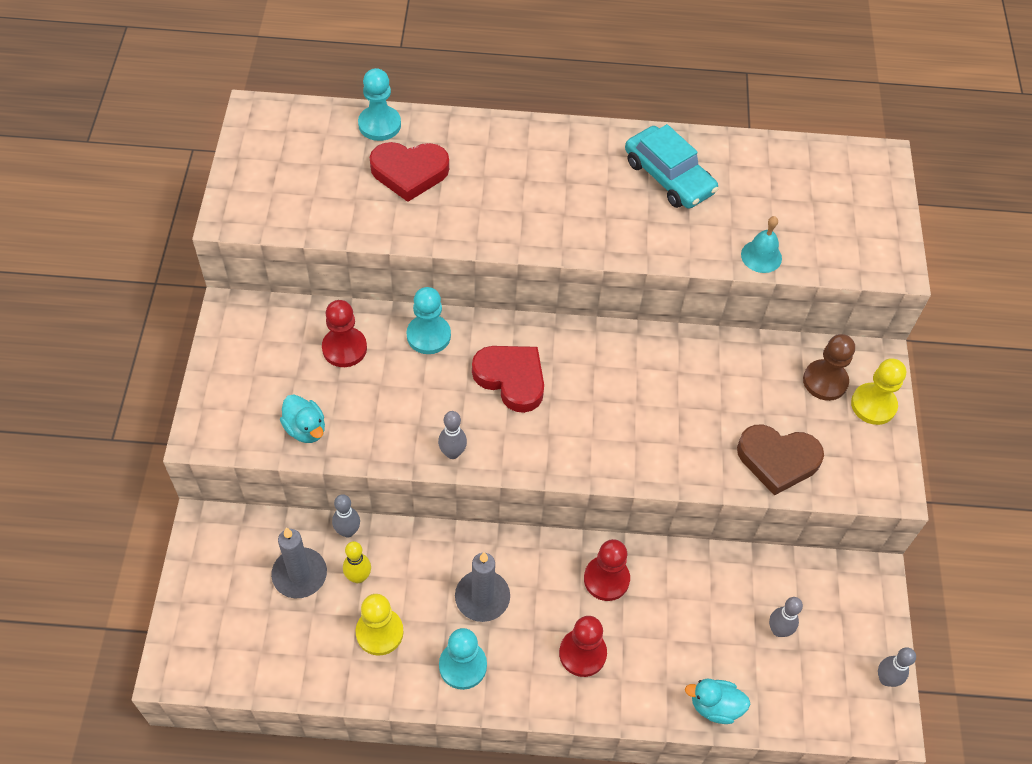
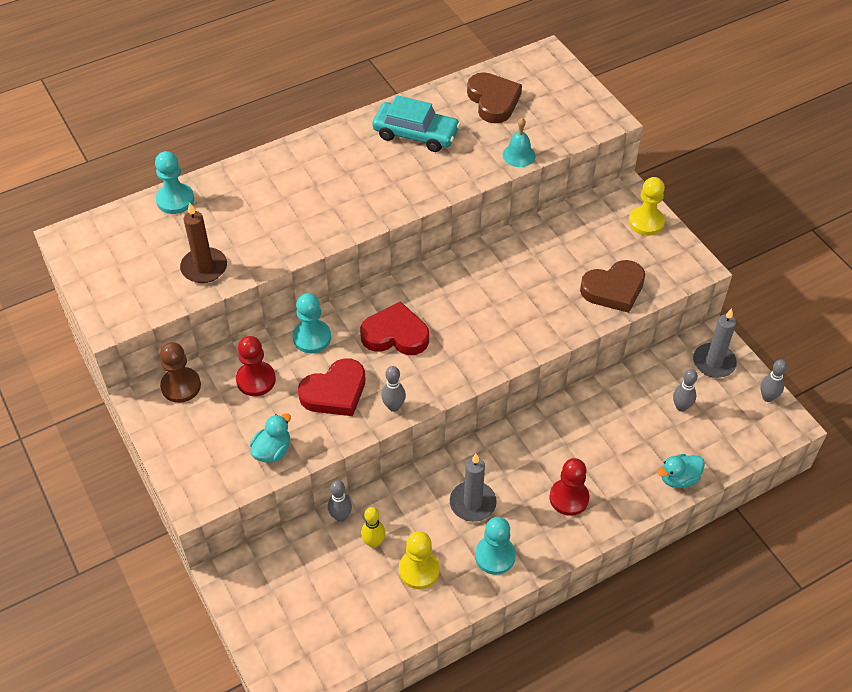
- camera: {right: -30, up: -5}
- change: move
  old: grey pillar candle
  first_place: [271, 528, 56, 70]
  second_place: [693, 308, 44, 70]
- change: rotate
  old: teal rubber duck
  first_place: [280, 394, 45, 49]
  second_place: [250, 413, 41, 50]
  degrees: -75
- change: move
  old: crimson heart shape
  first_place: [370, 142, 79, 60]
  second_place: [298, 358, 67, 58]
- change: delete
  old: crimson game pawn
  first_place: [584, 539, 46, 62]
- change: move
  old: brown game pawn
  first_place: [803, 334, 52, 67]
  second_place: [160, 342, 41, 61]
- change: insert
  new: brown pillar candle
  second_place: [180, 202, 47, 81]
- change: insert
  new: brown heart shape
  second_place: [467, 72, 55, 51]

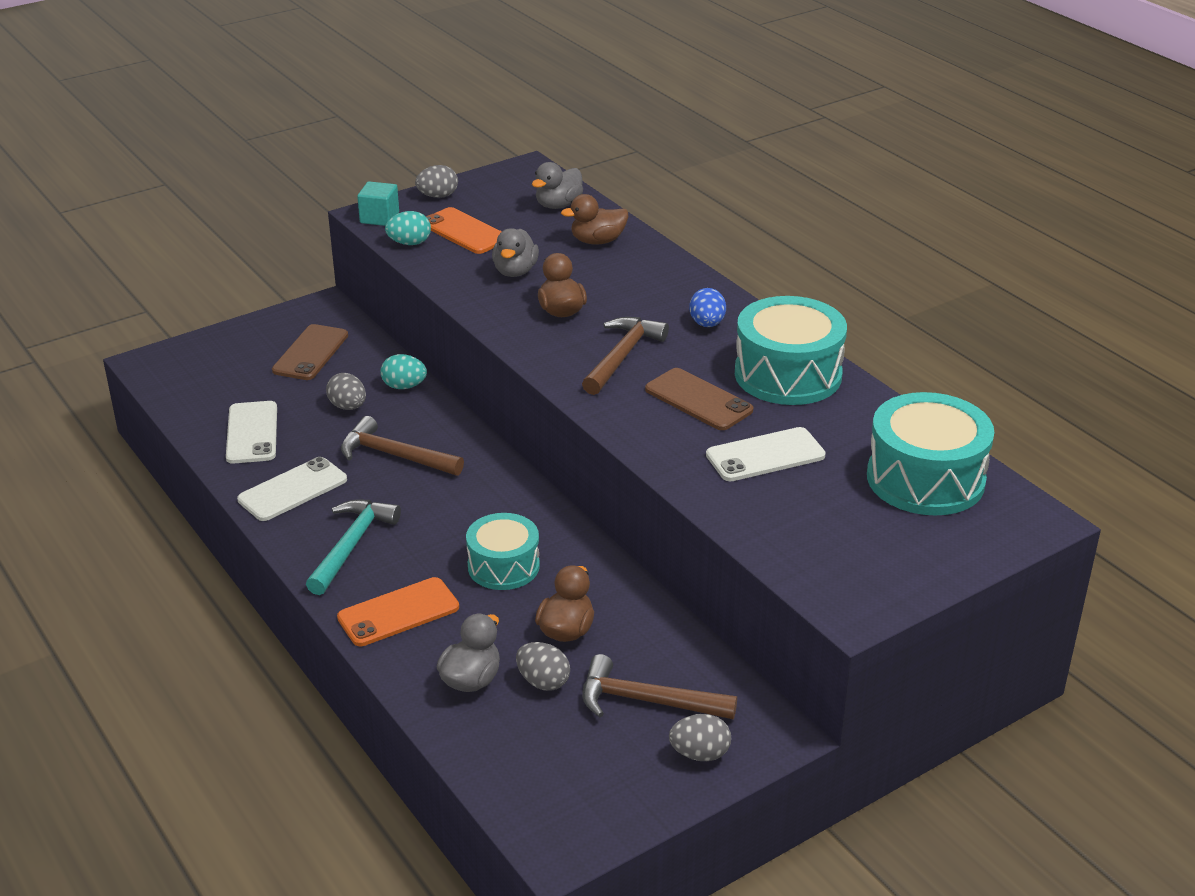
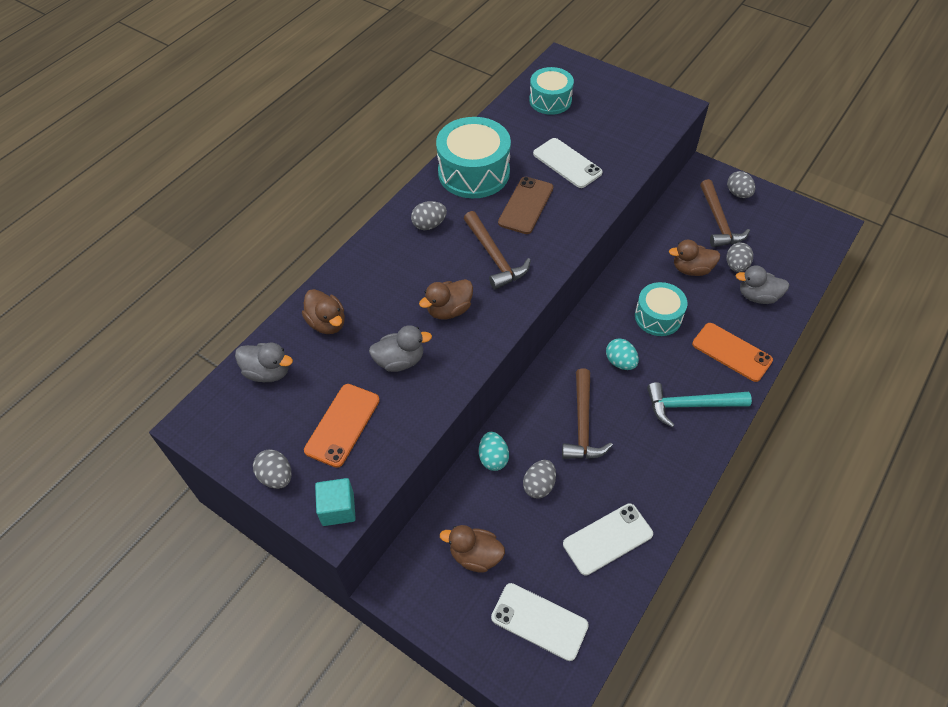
- camera: {right: -110, up: 20}
- change: move
  old: white smartphone
  first_place: [237, 457, 110, 64]
  second_place: [491, 583, 98, 78]
- change: replace
  old: brown smartphone
  new: brown rubber duck
  first_place: [272, 324, 76, 56]
  second_place: [440, 525, 65, 48]
- change: move
  old: teal toy egg
  first_place: [385, 211, 46, 34]
  second_place: [606, 338, 33, 32]
- change: rotate
  old: brown claw hammer
  first_place: [582, 317, 87, 78]
  second_place: [464, 211, 67, 79]
  degrees: -120
- change: recolor
  old: royal blue toy egg
  new: grey toy egg
  first_place: [689, 288, 37, 39]
  second_place: [411, 201, 36, 29]
- change: resize
  old: teal snare drum
  first_place: [867, 392, 127, 124]
  second_place: [529, 67, 45, 48]
  factor: 0.64

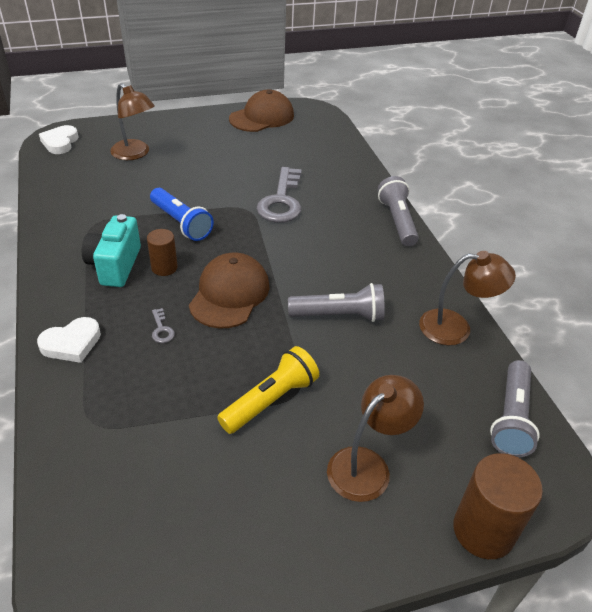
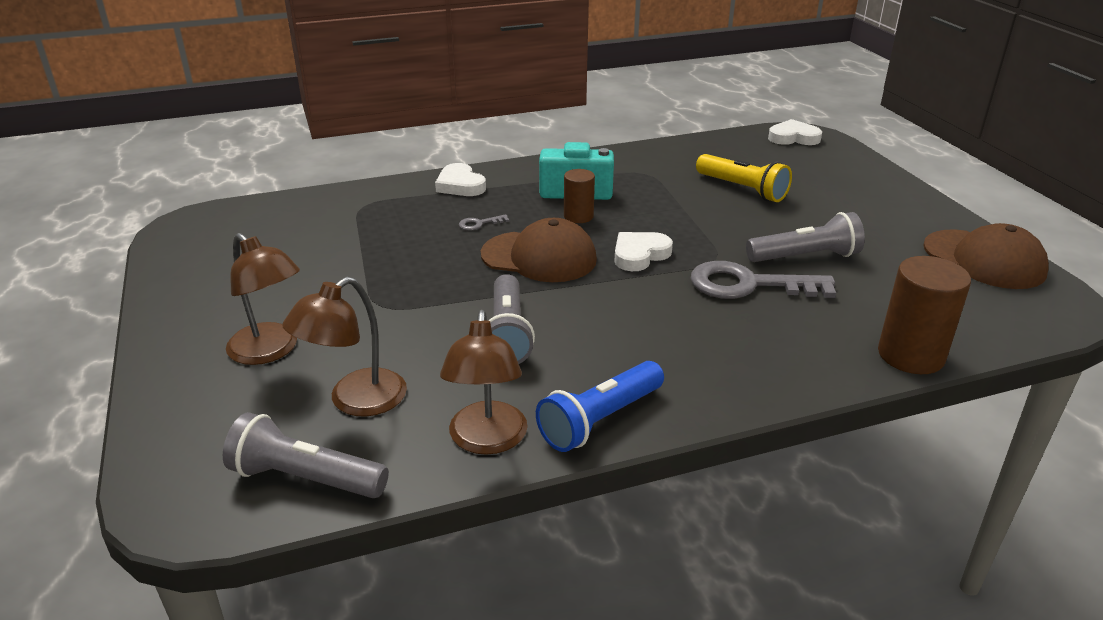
- camera: {right: 90, up: -10}
- change: move
  old: brown reading lamp
  first_place: [110, 83, 45, 77]
  second_place: [282, 277, 125, 140]
- change: move
  old: royal blue pocket torch
  first_place: [150, 188, 64, 53]
  second_place: [536, 361, 128, 91]
- change: move
  old: bright yellow pocket torch
  first_place: [217, 346, 102, 88]
  second_place: [696, 154, 96, 48]
- change: move
  old: grey pocket torch
  first_place: [378, 176, 41, 70]
  second_place: [746, 212, 119, 50]
- change: move
  old: brown cylinder
  first_place: [453, 453, 90, 106]
  second_place: [878, 256, 93, 118]
- change: insert
  new: white heart shape
  second_place: [614, 232, 59, 39]

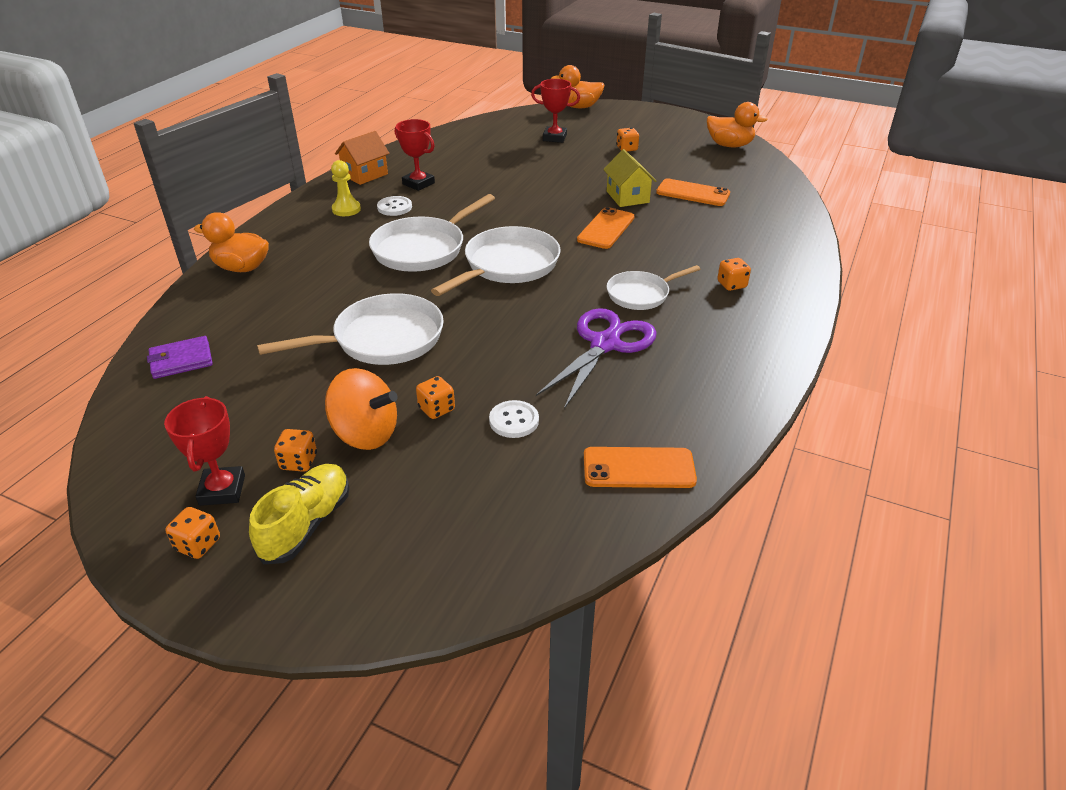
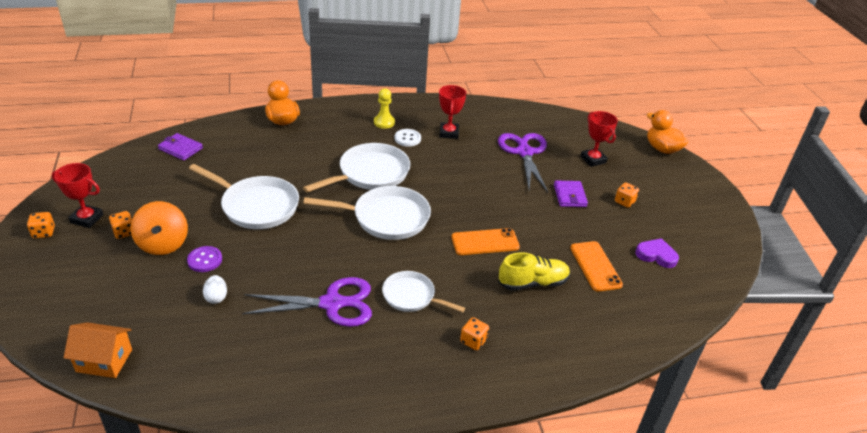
- camera: {right: 50, up: 0}
- change: rotate
  old: crimson trophy
  first_place: [164, 396, 81, 110]
  second_place: [52, 163, 52, 65]
  degrees: 60
- change: move
  old: bright yellow shoe
  first_place: [249, 464, 101, 100]
  second_place: [498, 252, 72, 39]
- change: move
  old: bright orange house
  first_place: [335, 131, 55, 54]
  second_place: [63, 322, 69, 56]
- change: rotate
  old: white frying pan
  first_place: [369, 194, 126, 78]
  second_place: [303, 143, 108, 50]
  degrees: 135
- change: replace
  old: bright orange die
  new: royal purple sewing button
  first_place: [416, 376, 39, 43]
  second_place: [187, 246, 35, 26]
- change: replace
  old: white sewing button
  new: white toy egg
  first_place: [489, 400, 50, 38]
  second_place: [203, 275, 24, 29]
- change: delete
  old: bright orange smartphone
  first_place: [584, 447, 113, 41]
- change: delete
  old: bright yellow house
  first_place: [603, 149, 53, 58]
- change: delete
  old: bright orange rubber duck
  first_place: [707, 102, 61, 45]
- change: insert
  new: royal purple shears
  second_place: [498, 133, 50, 59]
- change: insert
  new: royal purple billfold
  second_place: [554, 181, 34, 26]
- change: insert
  new: royal purple heart shape
  second_place: [636, 238, 43, 30]

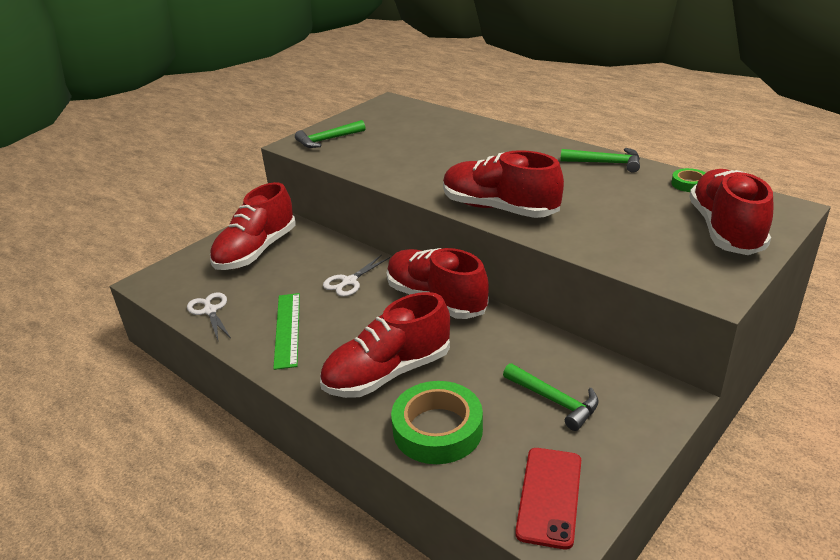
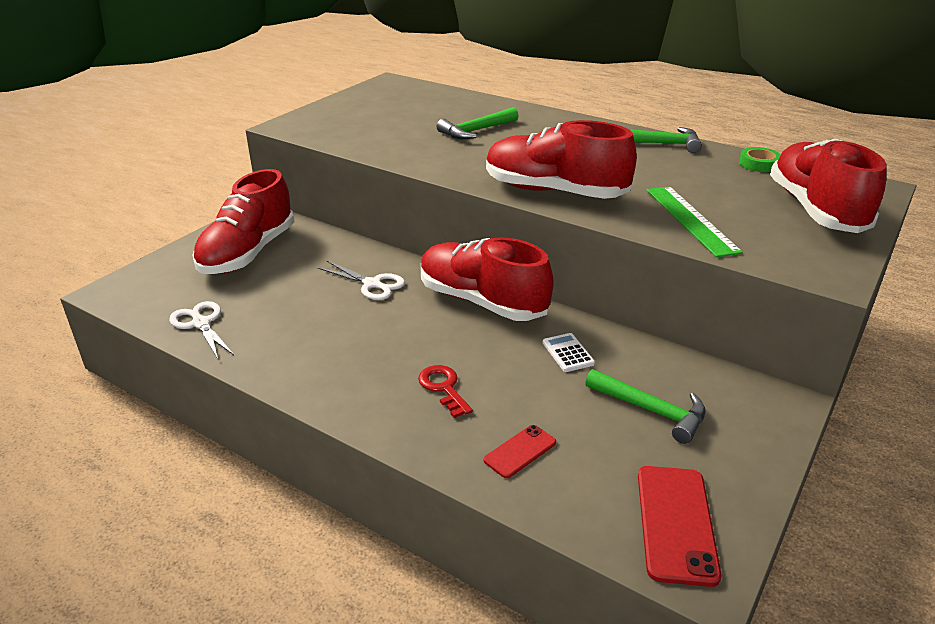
- camera: {right: -10, up: 0}
- change: move
  old: leaf-green ruler
  first_place: [273, 293, 27, 77]
  second_place: [646, 186, 97, 71]
- change: move
  old: leaf-green claw hammer
  first_place: [295, 120, 70, 28]
  second_place: [437, 107, 82, 32]
- change: replace
  old: crimson shoe
  new: crimson door key
  first_place: [320, 292, 130, 106]
  second_place: [418, 365, 55, 53]
- change: rotate
  old: white shears
  first_place: [323, 255, 67, 42]
  second_place: [318, 261, 87, 39]
  degrees: -90
- change: replace
  old: leaf-green sticky tape
  new: crimson smartphone
  first_place: [391, 381, 92, 83]
  second_place: [484, 425, 72, 53]
- change: insert
  new: white calculator
  second_place: [543, 333, 52, 39]

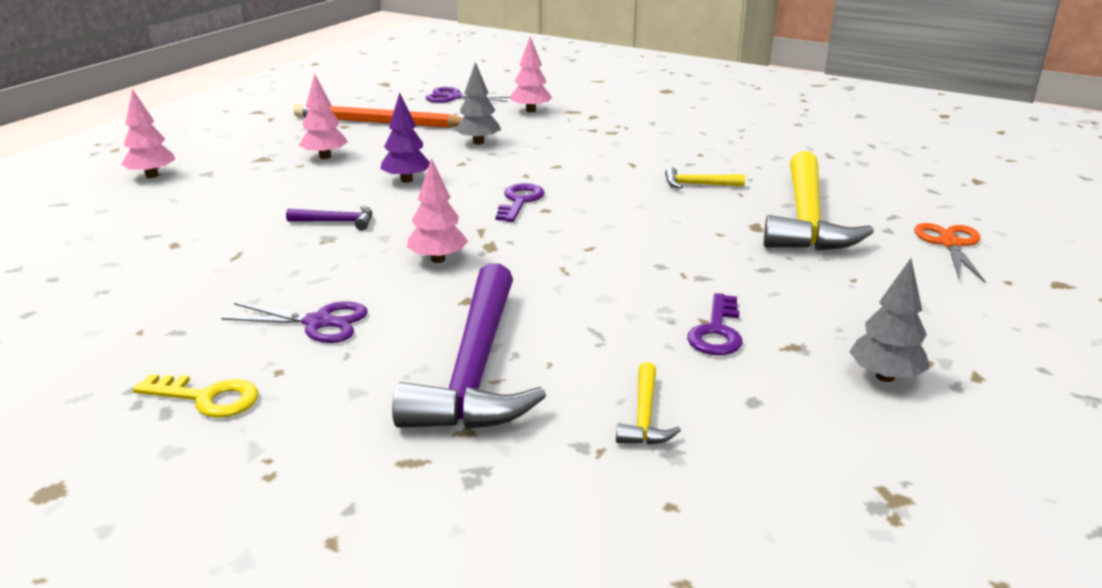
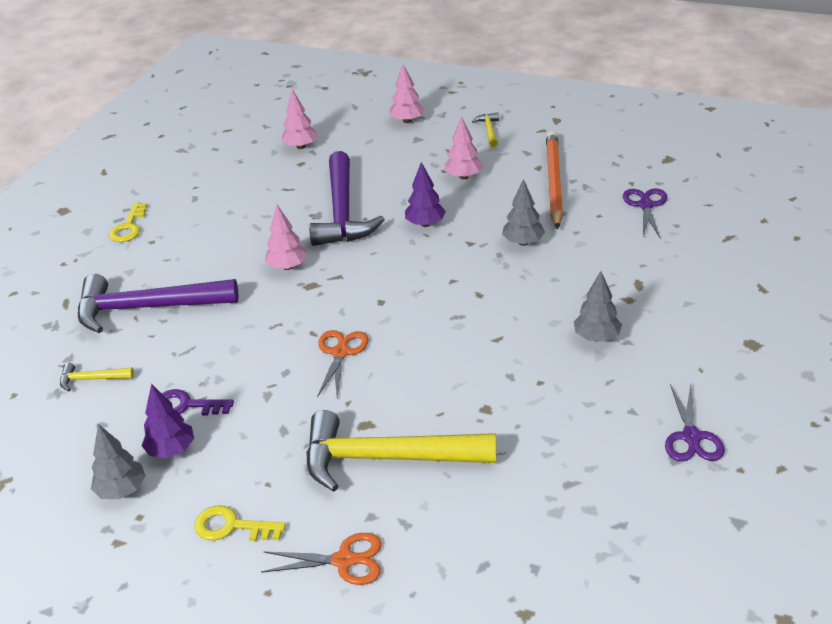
- camera: {right: 85, up: 10}
- change: move
  old: royal purple shears
  first_place: [221, 301, 147, 42]
  second_place: [665, 384, 60, 77]
- change: resize
  old: royal purple claw hammer
  first_place: [286, 206, 87, 24]
  second_place: [309, 151, 76, 95]
  factor: 2.35
- change: delete
  old: royal purple door key
  first_place: [495, 183, 50, 39]
- change: move
  old: rose-pink fir tree
  first_place: [511, 36, 41, 77]
  second_place: [281, 89, 37, 60]
- change: move
  old: bright yellow claw hammer
  first_place: [665, 167, 80, 22]
  second_place: [472, 112, 27, 35]
- change: insert
  new: royal purple fir tree
  second_place: [142, 384, 52, 74]
- change: insert
  new: bright yellow door key
  second_place: [194, 505, 92, 36]
- change: insert
  new: bright orange shears
  second_place: [317, 330, 52, 67]
- change: insert
  new: grey fir tree
  second_place: [574, 271, 48, 71]

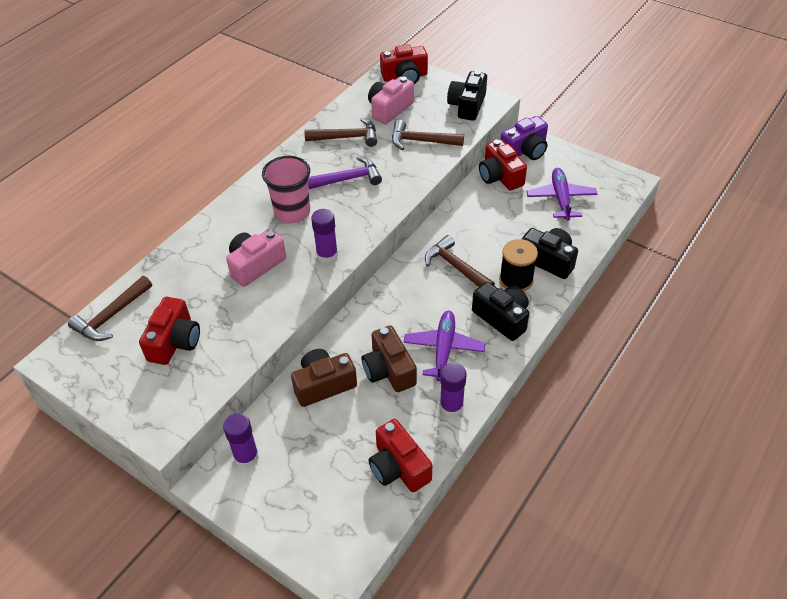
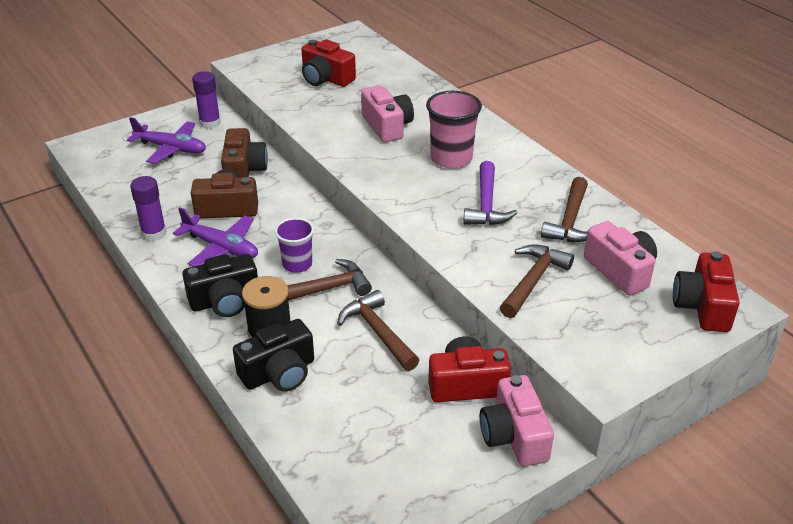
- camera: {right: 110, up: -10}
- change: move
  old: brown claw hammer
  first_place: [68, 276, 84, 65]
  second_place: [337, 290, 82, 81]
- change: delete
  old: royal purple glue stick
  first_place: [311, 209, 27, 54]
- change: delete
  old: crimson camera
  first_place: [369, 419, 63, 73]
- change: delete
  old: jet-black camera
  first_place: [447, 70, 40, 51]
- change: recolor
  old: royal purple camera
  new: rose-pink camera
  first_place: [501, 116, 47, 44]
  second_place: [480, 375, 74, 91]
- change: move
  old: royal purple aeroplane
  first_place: [527, 168, 70, 53]
  second_place: [127, 117, 79, 47]
- change: insert
  new: royal purple beaker
  second_place: [275, 218, 39, 55]

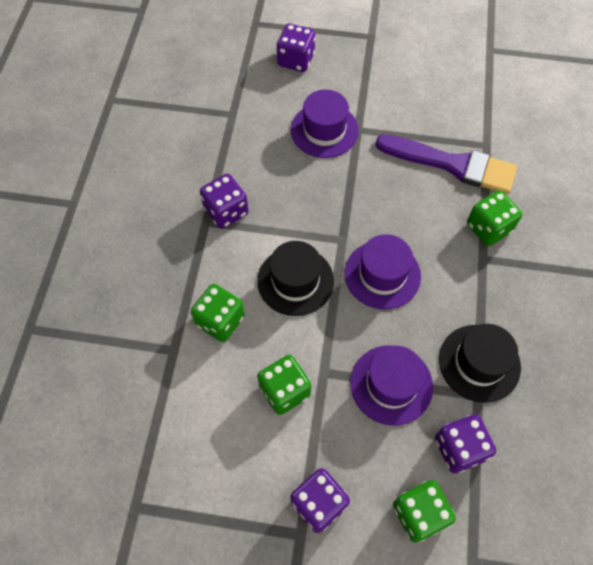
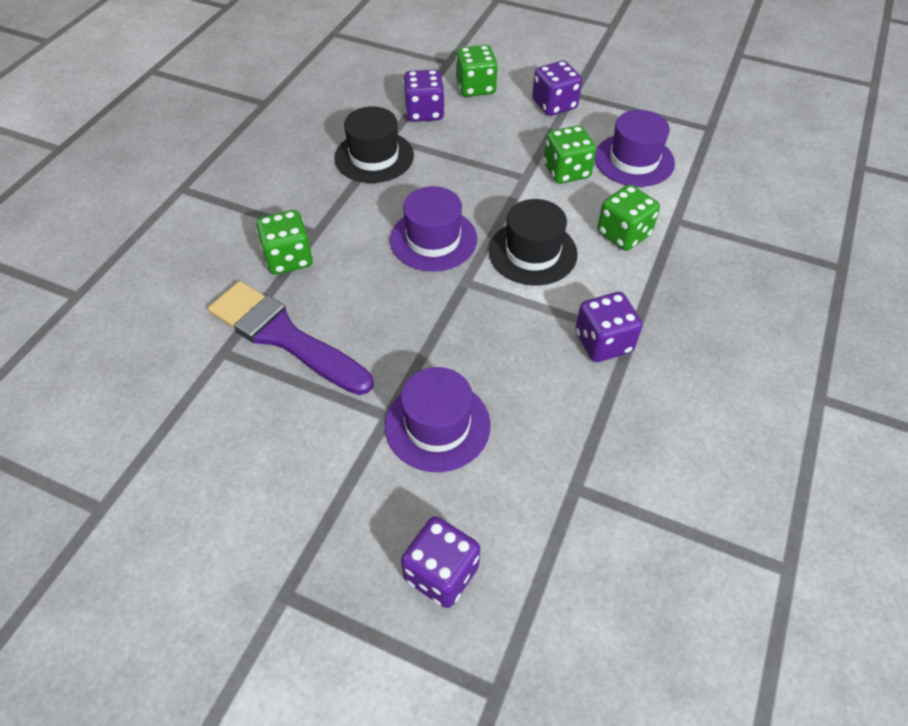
- camera: {right: -165, up: -10}
- change: move
  old: royal purple top hat
  first_place: [350, 345, 83, 81]
  second_place: [595, 110, 80, 77]

